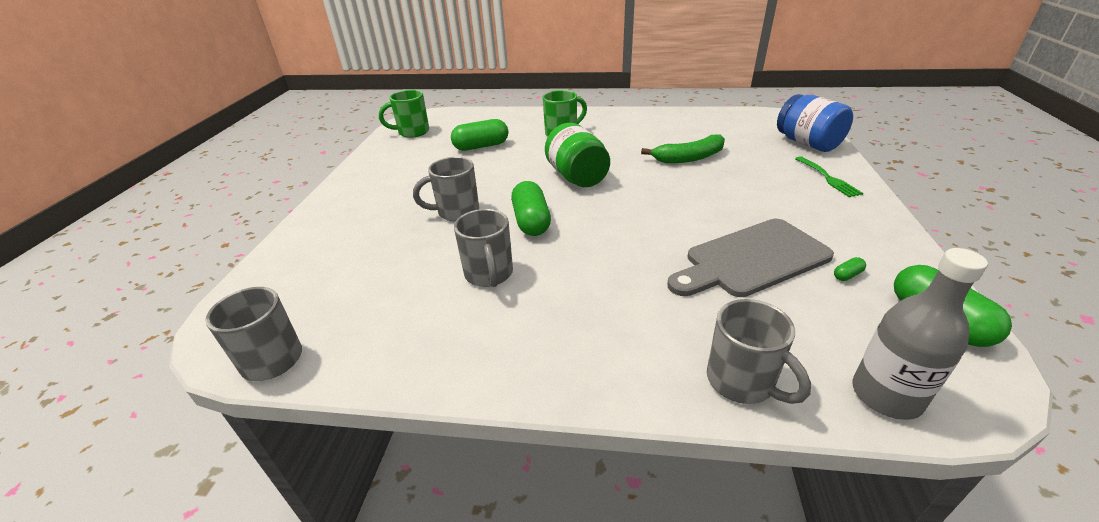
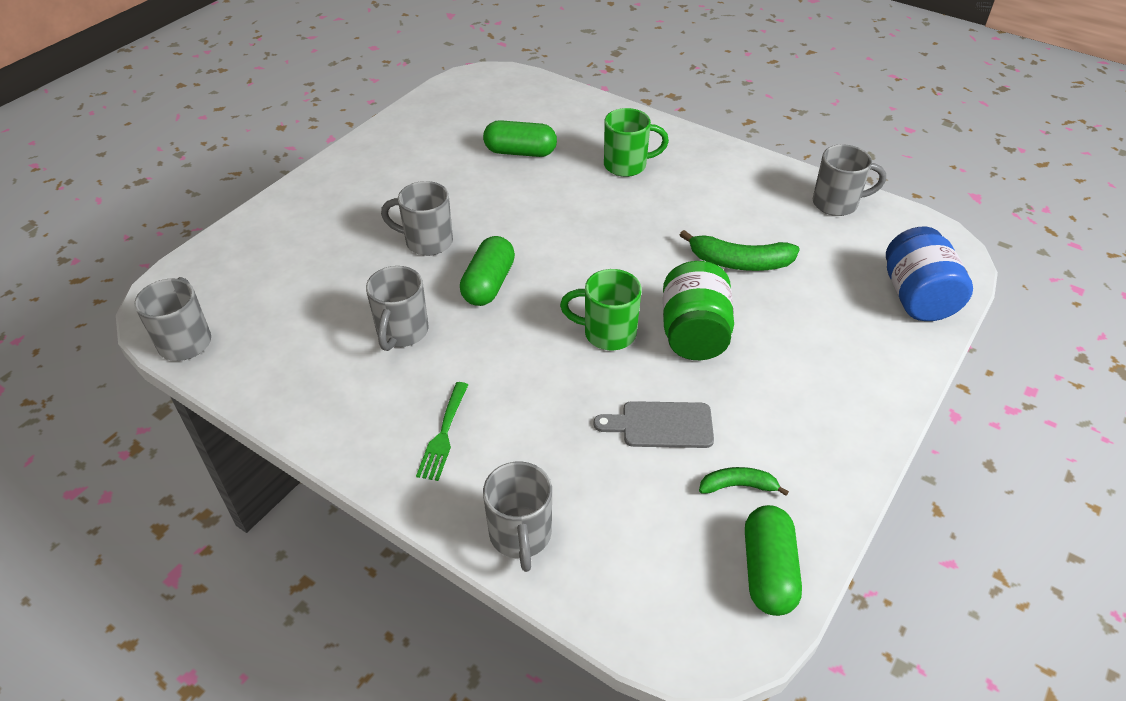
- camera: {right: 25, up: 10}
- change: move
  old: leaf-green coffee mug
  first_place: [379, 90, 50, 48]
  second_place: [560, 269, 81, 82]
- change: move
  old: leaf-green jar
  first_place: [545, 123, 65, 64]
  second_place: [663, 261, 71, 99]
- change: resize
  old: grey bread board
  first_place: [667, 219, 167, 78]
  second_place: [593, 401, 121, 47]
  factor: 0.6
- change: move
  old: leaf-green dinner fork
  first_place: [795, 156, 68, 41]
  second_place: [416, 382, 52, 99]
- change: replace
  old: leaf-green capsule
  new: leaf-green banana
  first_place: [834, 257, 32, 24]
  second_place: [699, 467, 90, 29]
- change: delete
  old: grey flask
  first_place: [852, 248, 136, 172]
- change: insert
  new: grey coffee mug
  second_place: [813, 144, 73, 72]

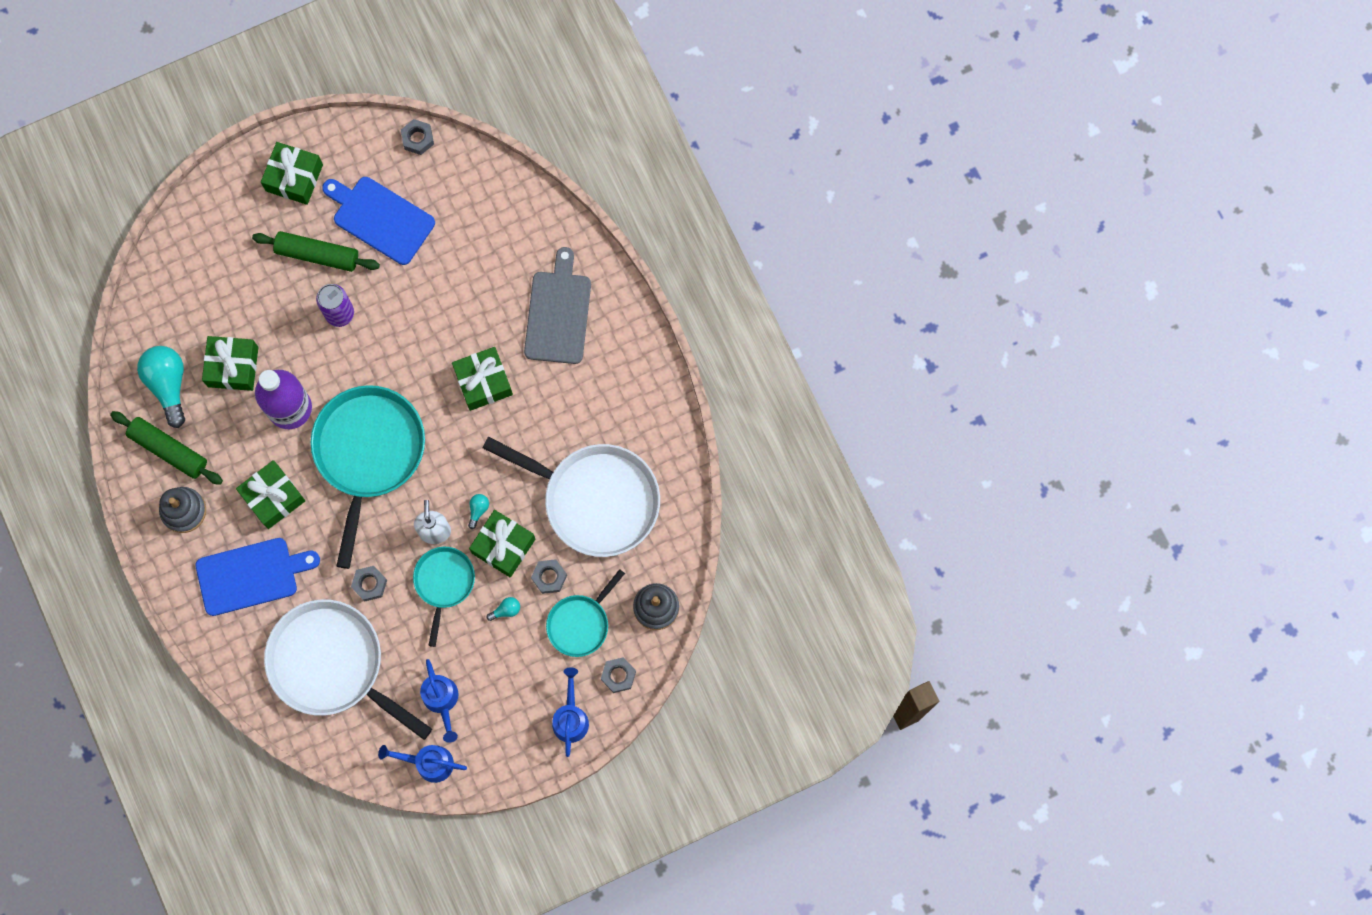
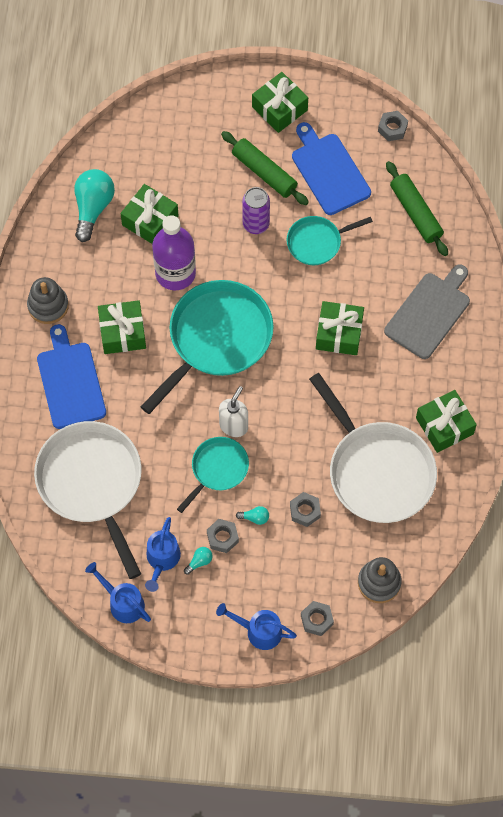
- camera: {right: 30, up: -10}
- change: move
  old: leaf-green pastry roller
  first_place: [110, 411, 113, 74]
  second_place: [386, 161, 62, 95]
- change: rotate
  old: royal blue bread board
  first_place: [195, 538, 125, 78]
  second_place: [37, 324, 69, 105]
  degrees: -120
- change: move
  old: grey nut
  first_place: [351, 566, 36, 35]
  second_place: [207, 519, 32, 34]
- change: move
  old: teal bulb
  first_place: [468, 494, 21, 35]
  second_place: [184, 547, 29, 28]
- change: move
  old: leaf-green present
  first_place: [469, 510, 66, 68]
  second_place: [416, 390, 61, 63]
- change: move
  old: teal frying pan
  first_place: [546, 569, 79, 88]
  second_place: [287, 216, 86, 49]
- change: rotate
  old: royal blue watering pot
  first_place: [552, 667, 37, 90]
  second_place: [216, 603, 81, 47]
  degrees: -105

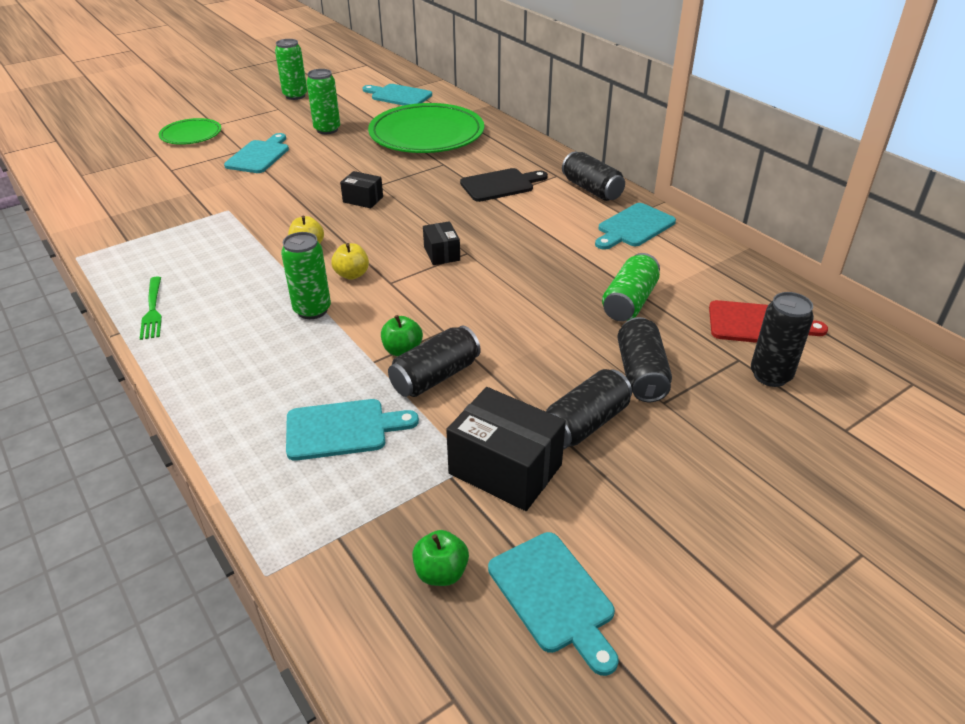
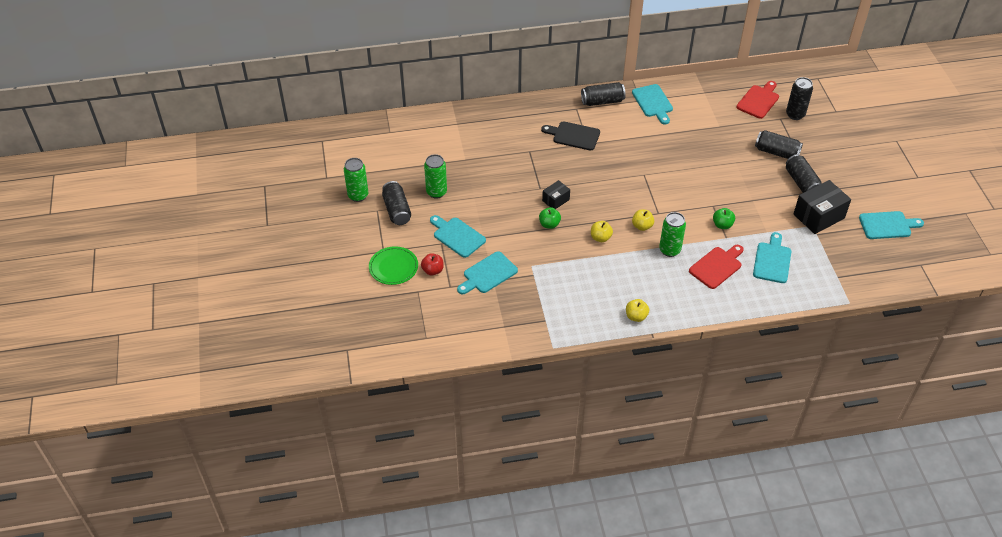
- camera: {right: -65, up: 10}
- change: replace
  old: leaf-green dinner fork
  new: bright yellow toy apple
  first_place: [140, 277, 22, 63]
  second_place: [626, 299, 23, 23]
- change: move
  old: teal bread board
  first_place: [362, 84, 70, 22]
  second_place: [457, 251, 61, 43]
- change: delete
  old: leaf-green dinner plate
  first_place: [368, 103, 116, 50]
- change: move
  old: jet-black tin
  first_place: [388, 326, 93, 71]
  second_place: [382, 181, 29, 44]
- change: move
  old: leaf-green toy apple
  first_place: [412, 530, 57, 56]
  second_place: [539, 207, 22, 22]
- change: delete
  old: jet-black box
  first_place: [423, 221, 37, 44]
- change: rotate
  old: jet-black bread board
  first_place: [460, 168, 88, 34]
  second_place: [541, 121, 59, 30]
  degrees: -75
- change: delete
  old: leaf-green tin
  first_place: [602, 253, 58, 68]
- change: insert
  new: crimson toy apple
  second_place: [421, 253, 23, 22]
- change: insert
  new: crimson bread board
  second_place: [689, 245, 55, 44]

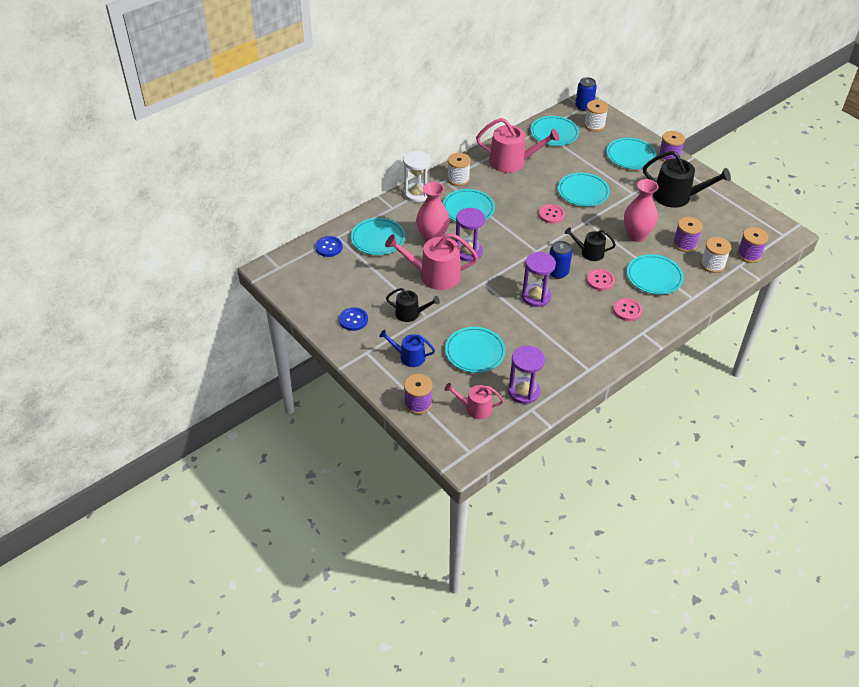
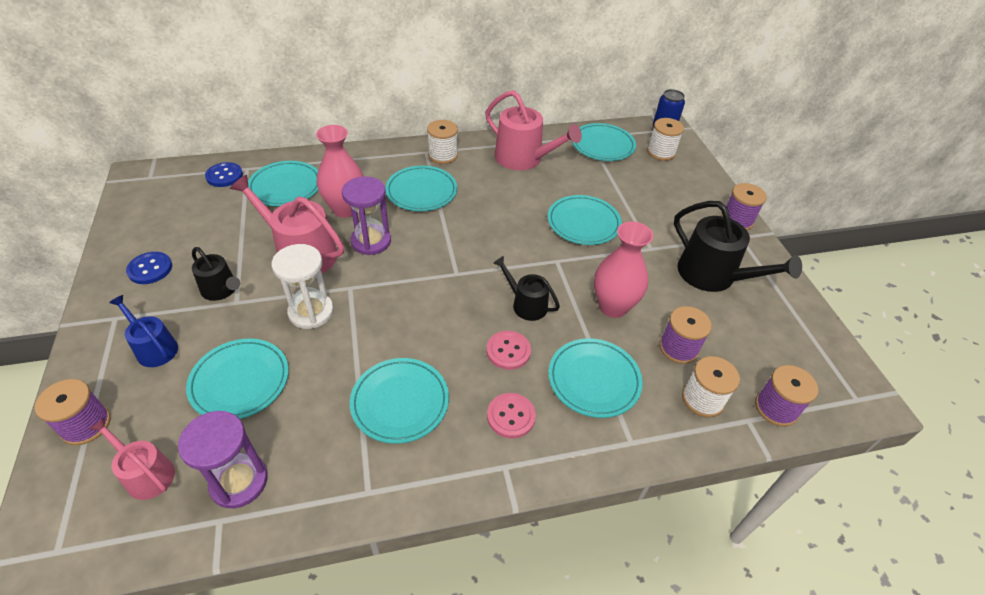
- camera: {right: 25, up: 0}
- change: move
  old: white hourglass
  first_place: [403, 151, 28, 51]
  second_place: [272, 244, 62, 85]
- change: delete
  old: royal purple hourglass
  first_place: [522, 252, 34, 55]
- change: delete
  old: rose-pink sewing button
  first_place: [539, 204, 26, 20]
- change: delete
  old: royal blue tin
  first_place: [550, 241, 22, 38]
- change: move
  old: teal dinner plate
  first_place: [606, 138, 51, 31]
  second_place: [350, 358, 99, 86]

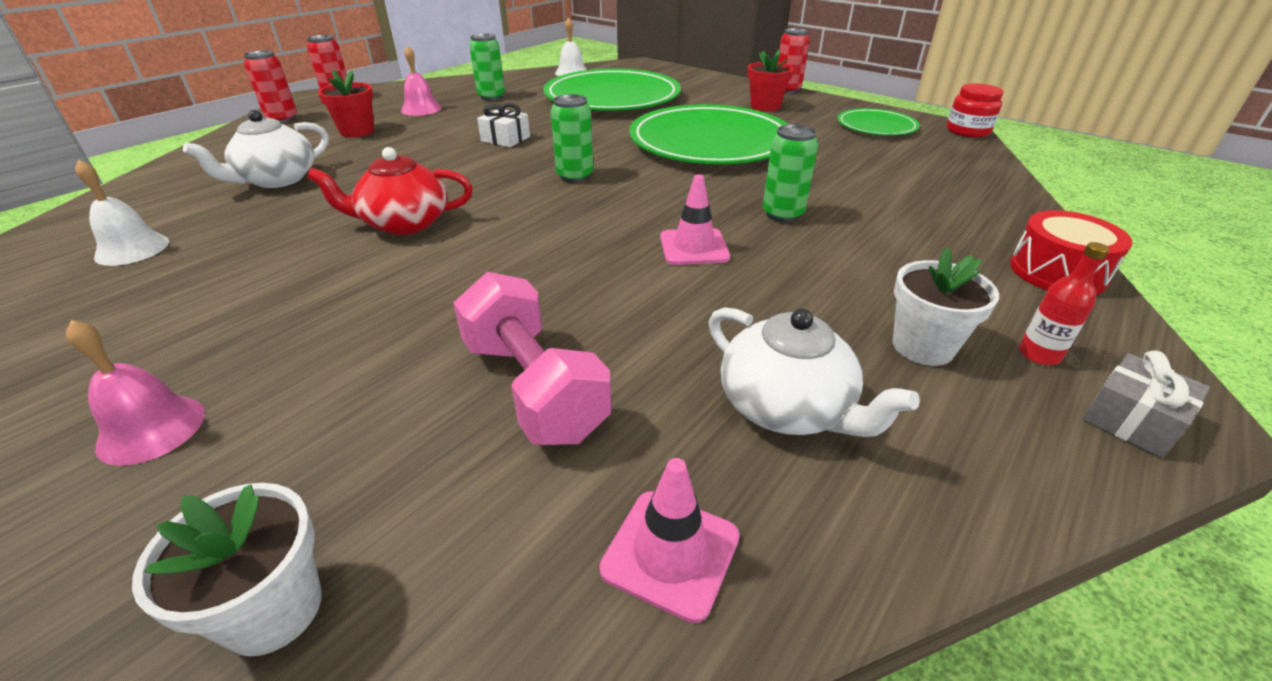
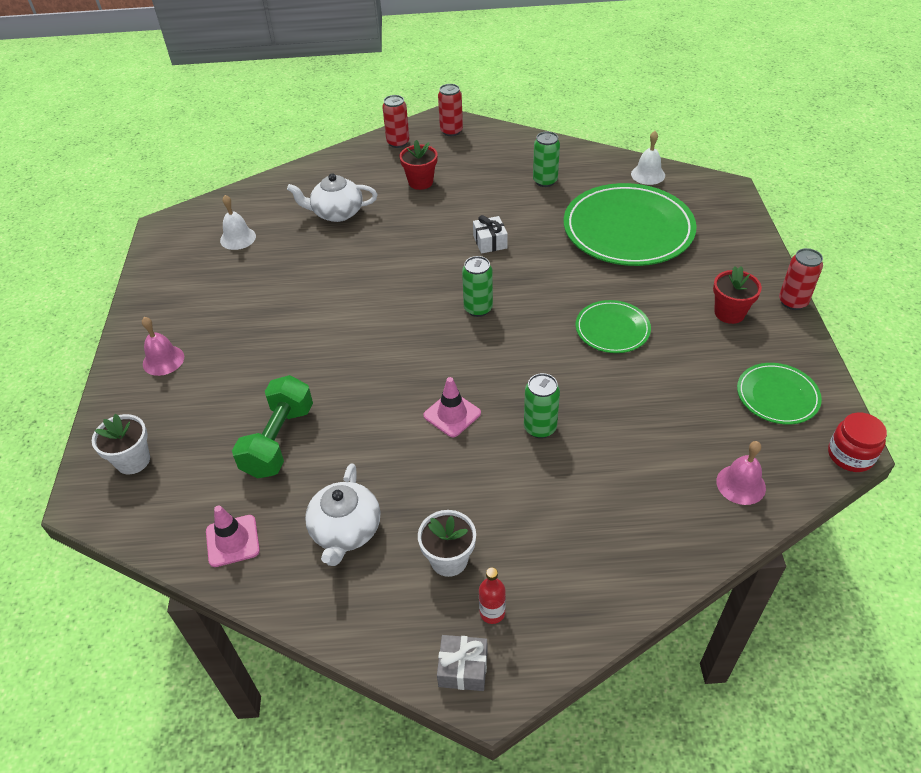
- camera: {right: 50, up: 10}
- change: delete
  old: crimson teapot
  first_place: [307, 147, 166, 88]
- change: move
  old: rose-pink bell
  first_place: [401, 45, 41, 71]
  second_place: [716, 441, 50, 64]
- change: recolor
  old: rose-pink free weight
  new: leaf-green free weight
  first_place: [453, 272, 158, 173]
  second_place: [232, 375, 81, 103]
- change: resize
  old: leaf-green dinner plate
  first_place: [629, 104, 158, 60]
  second_place: [576, 300, 75, 53]
  factor: 0.51
- change: delete
  old: crimson snare drum
  first_place: [1010, 210, 123, 85]

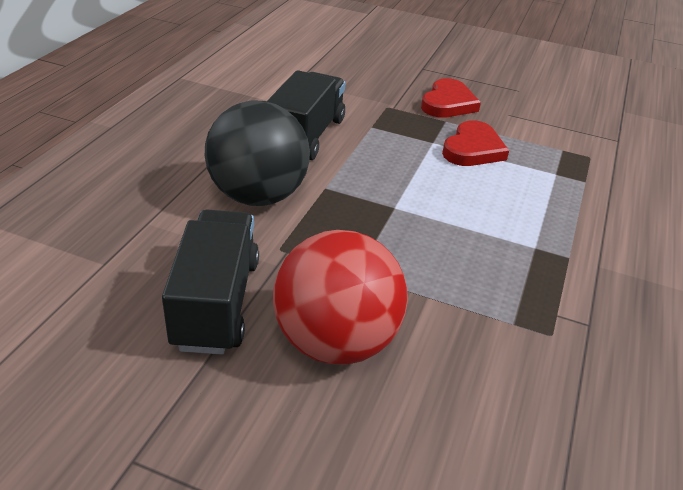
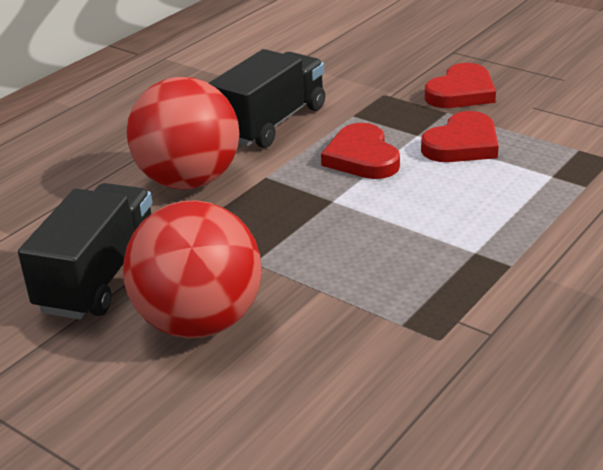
- camera: {right: 20, up: -5}
- change: recolor
  old: jet-black play ball
  new: crimson play ball
  first_place: [205, 100, 105, 106]
  second_place: [126, 77, 113, 113]
- change: insert
  new: crimson heart shape
  second_place: [321, 123, 79, 56]

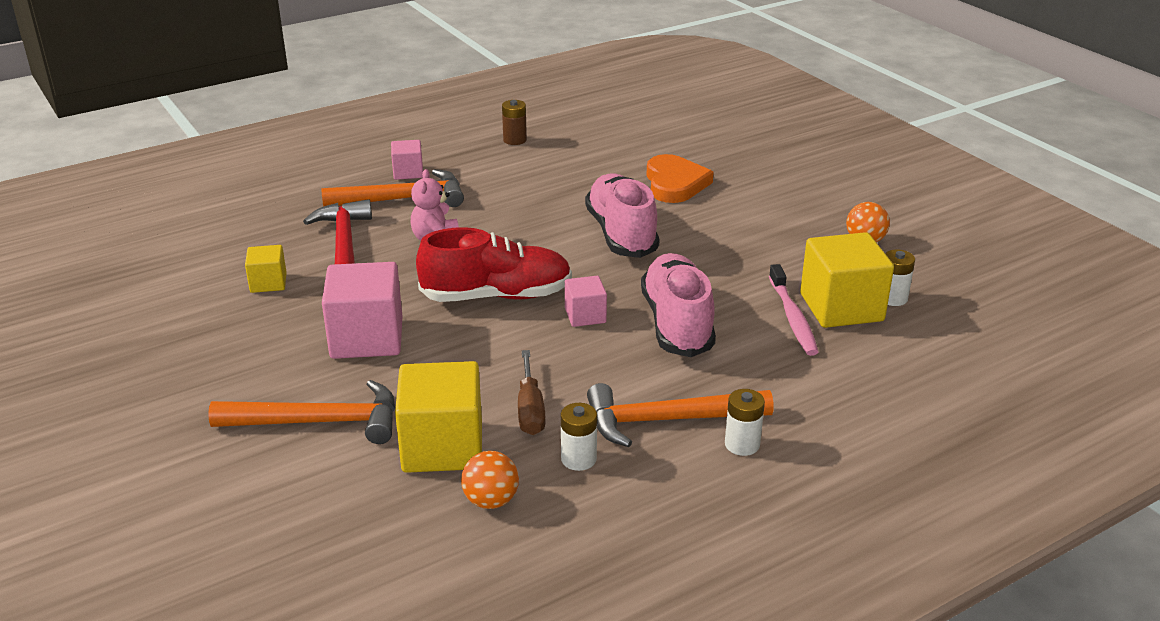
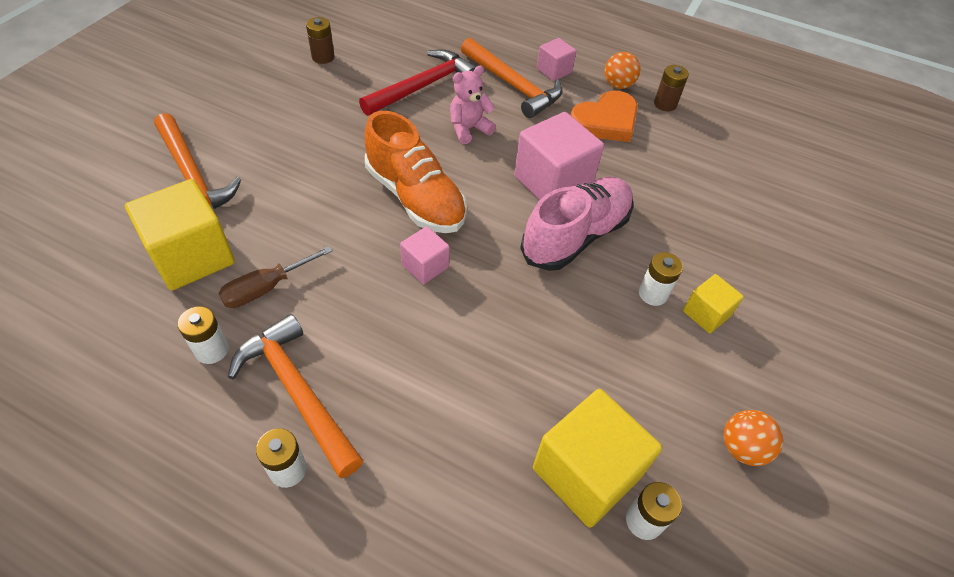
- camera: {right: 55, up: 20}
- change: move
  old: bright yellow block
  first_place: [245, 245, 42, 48]
  second_place: [683, 274, 61, 59]
- change: move
  old: rose-pink block
  first_place: [322, 262, 81, 97]
  second_place: [514, 112, 90, 88]
- change: recolor
  old: crimson shoe
  new: bright orange shoe
  first_place: [416, 227, 156, 75]
  second_place: [365, 111, 102, 122]
- change: move
  old: bright orange play ball
  first_place: [461, 451, 58, 58]
  second_place: [605, 52, 36, 37]
- change: delete
  old: rose-pink shoe
  first_place: [641, 253, 75, 104]
- change: move
  old: bright orange heart shape
  first_place: [646, 154, 67, 49]
  second_place: [571, 91, 67, 51]
- change: delete
  old: rose-pink tooth brush
  first_place: [769, 264, 49, 92]
- change: insert
  new: brown battery
  second_place: [306, 17, 29, 47]
- change: insert
  new: white battery
  second_place: [639, 252, 44, 54]

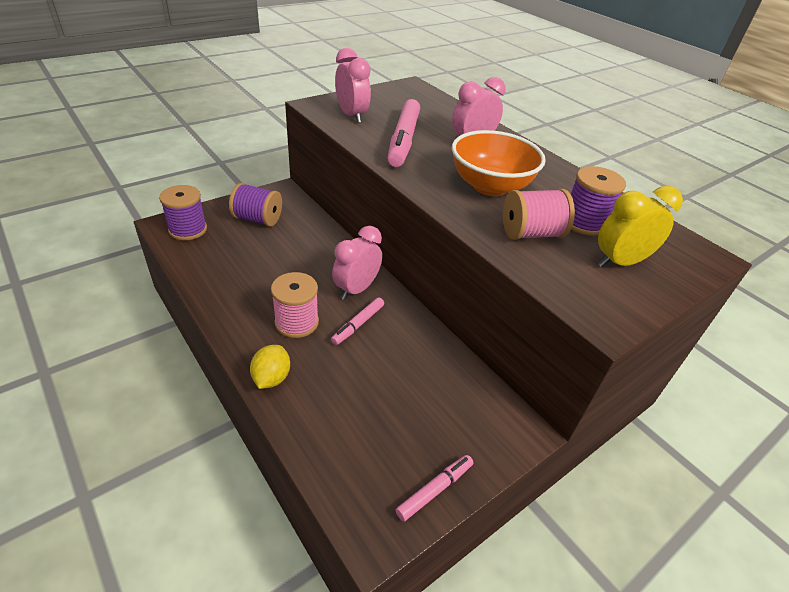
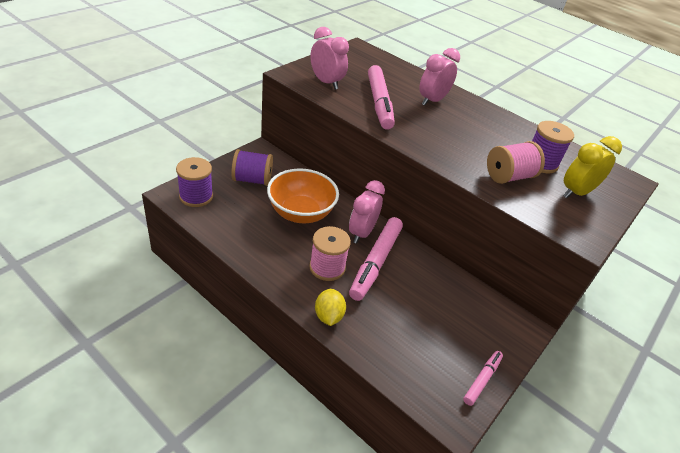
- camera: {right: -15, up: 0}
- change: resize
  old: rose-pink felt pen
  first_place: [331, 297, 53, 48]
  second_place: [349, 217, 54, 84]
  factor: 1.89
- change: move
  old: bright orange deep dish
  first_place: [452, 130, 94, 66]
  second_place: [267, 168, 72, 55]

